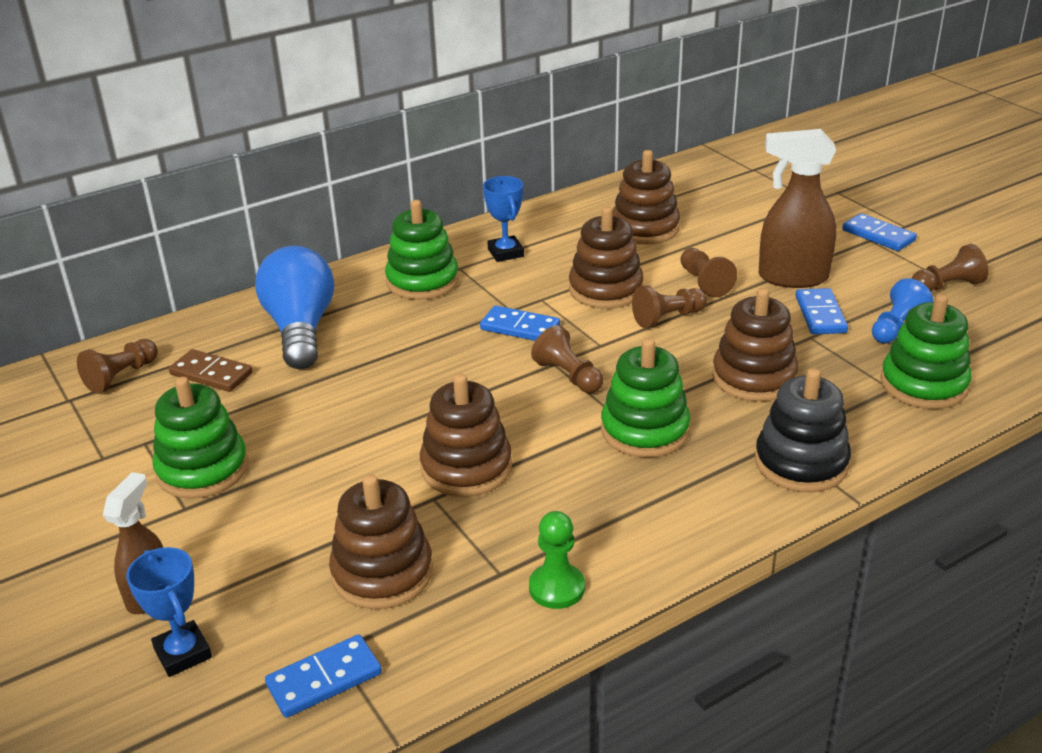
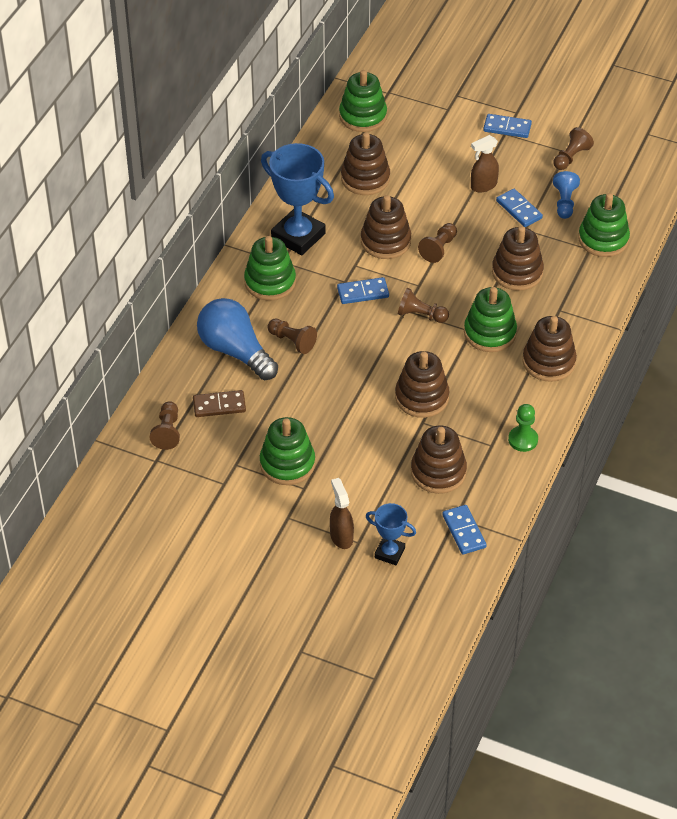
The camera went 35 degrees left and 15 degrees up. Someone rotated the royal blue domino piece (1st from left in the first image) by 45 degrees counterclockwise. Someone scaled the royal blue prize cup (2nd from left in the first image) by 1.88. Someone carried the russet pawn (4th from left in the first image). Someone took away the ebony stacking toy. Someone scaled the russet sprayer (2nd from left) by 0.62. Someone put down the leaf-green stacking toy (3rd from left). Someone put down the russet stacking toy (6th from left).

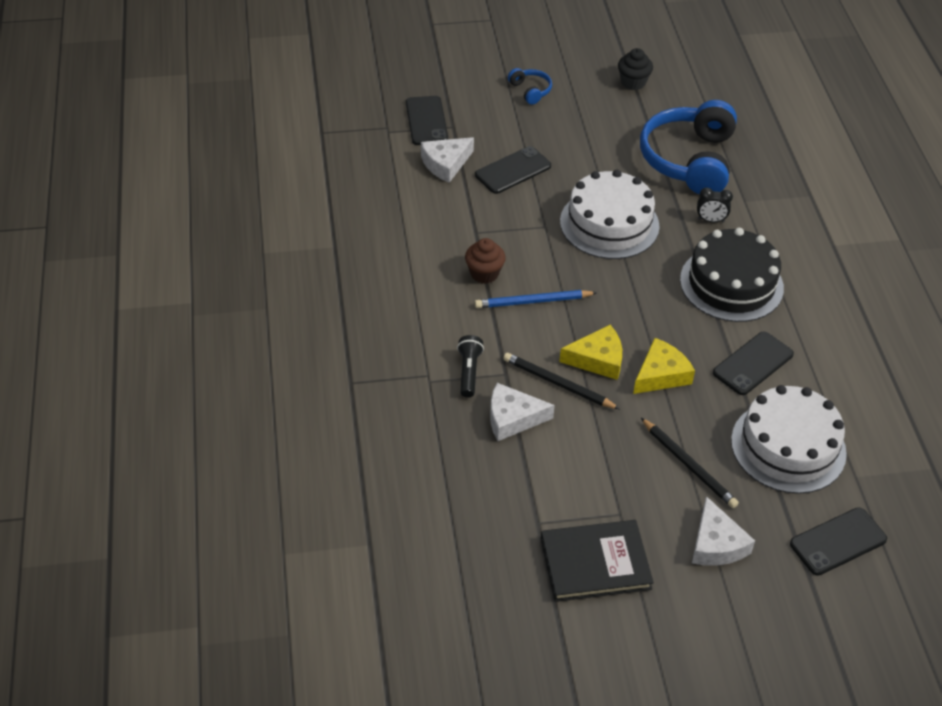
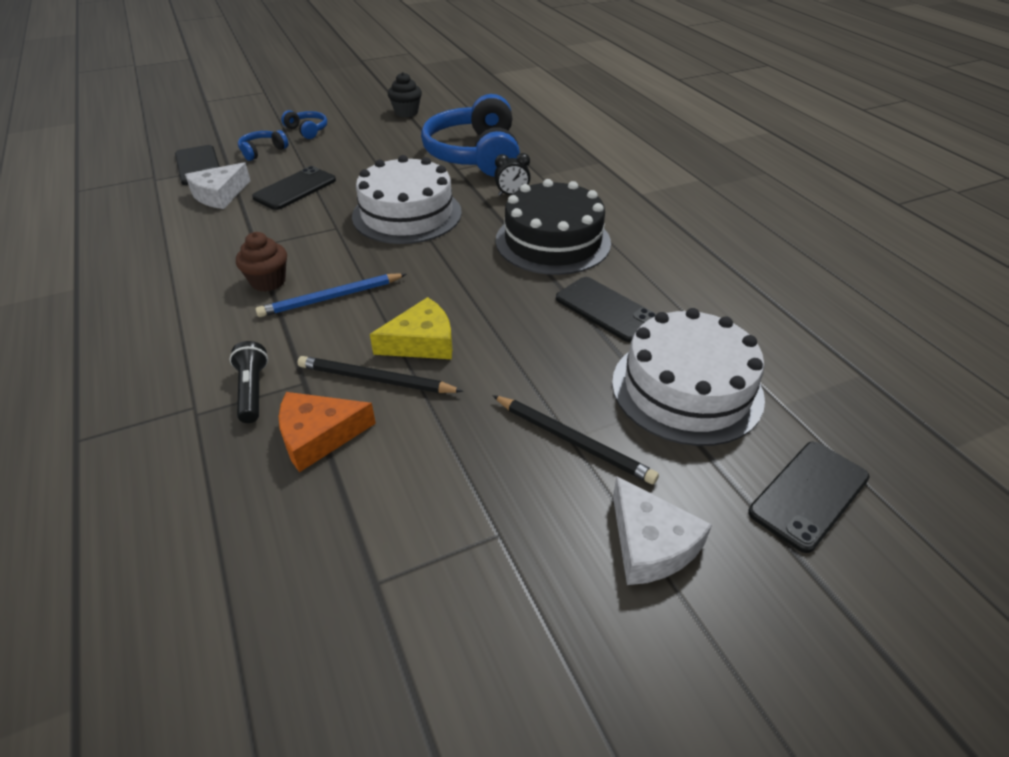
The camera went 15 degrees left and 5 degrees down. Someone repainted the pure white piece of cheese (2nd from left), which became the orange piece of cheese. Someone took away the ebony hardback. Someone took away the golden piece of cheese (2nd from left). Someone rotated the ebony mobile phone (3rd from left) by 75 degrees counterclockwise. Someone put down the royal blue headset (1st from left).

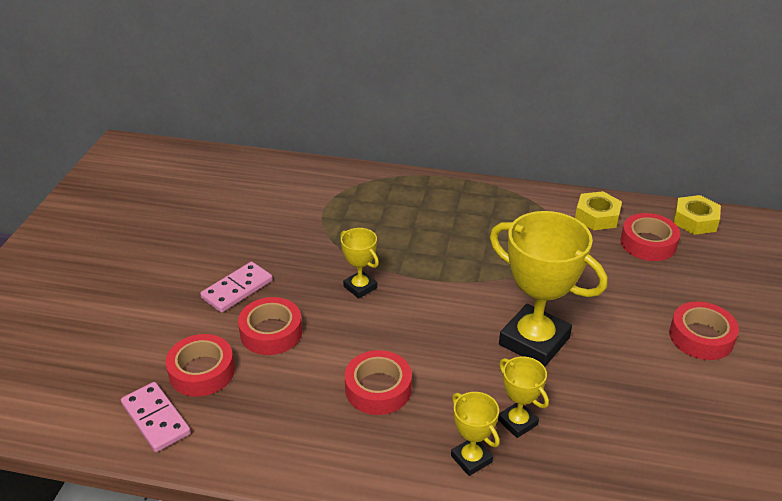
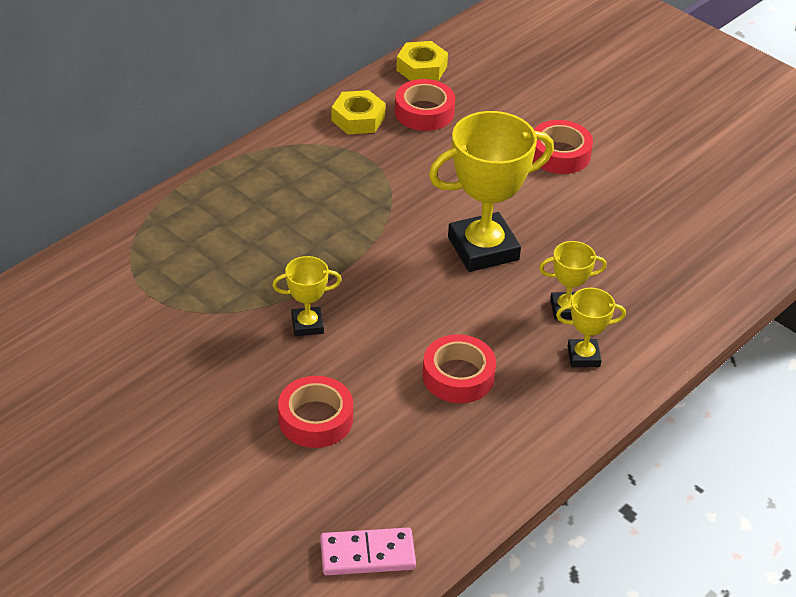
The camera went 60 degrees left and 5 degrees up. Someone took away the crimson sticky tape (1st from left). Someone took away the rosy domino piece (2nd from left).

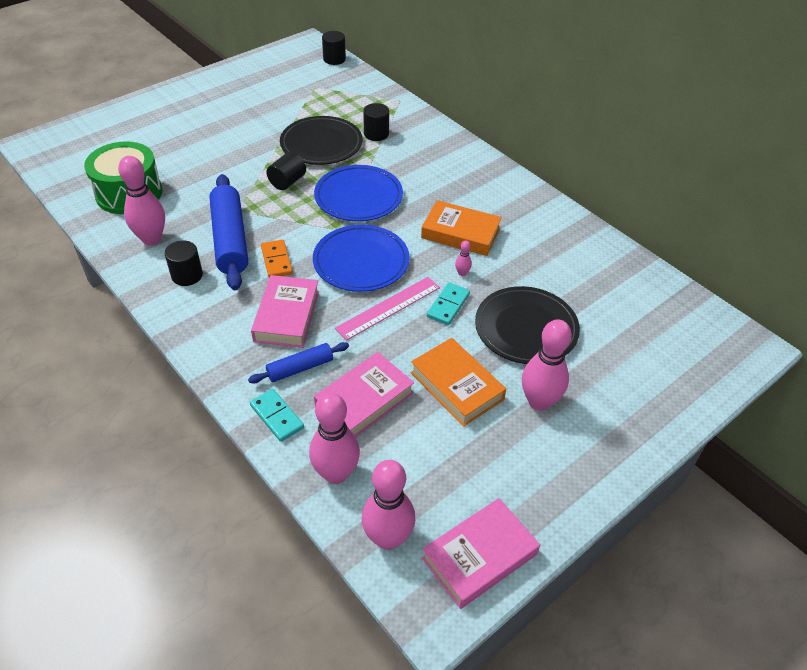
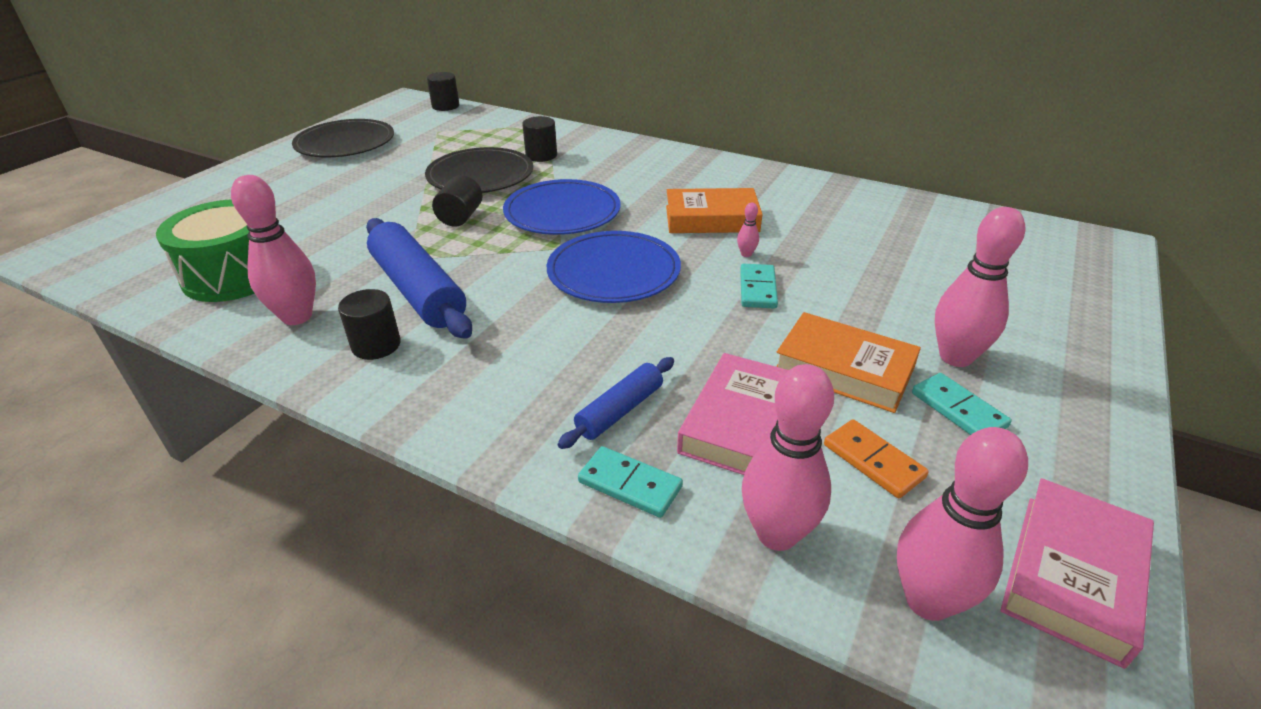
The camera went 20 degrees left and 10 degrees down. Someone took away the rosy hardback (1st from left). Someone carried the orange domino piece. Someone took away the rosy measuring stick. Someone carried the ebony dinner plate (2nd from left in the first image). Someone put down the aqua domino piece (3rd from left).

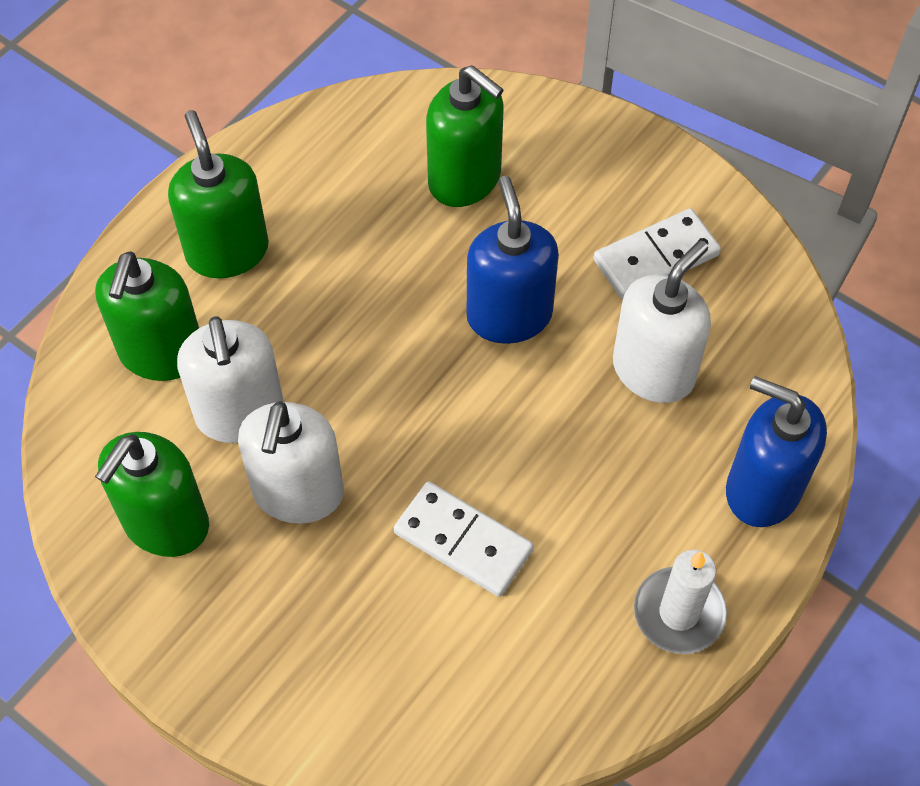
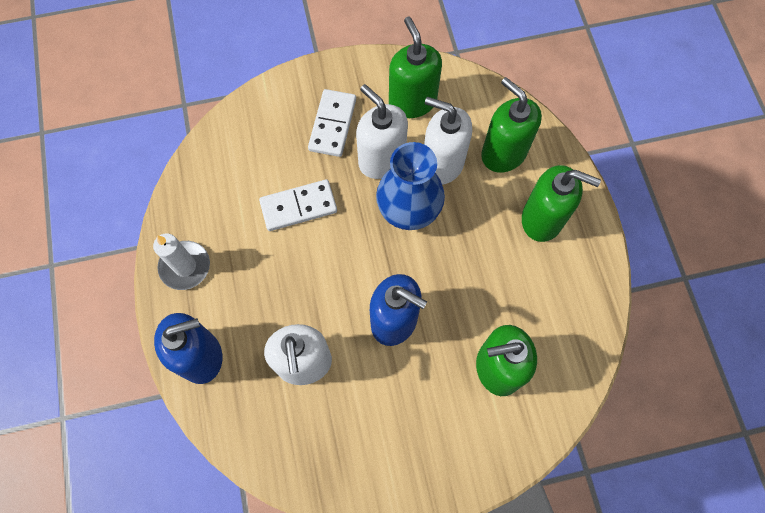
The camera went 130 degrees right and 10 degrees up. Someone carried the pure white domino piece (2nd from left). Someone put down the royal blue tall vase.

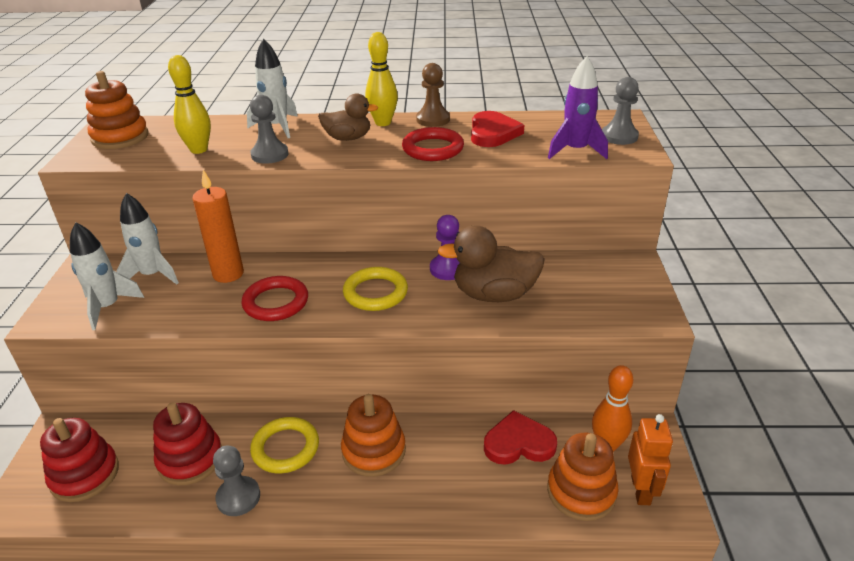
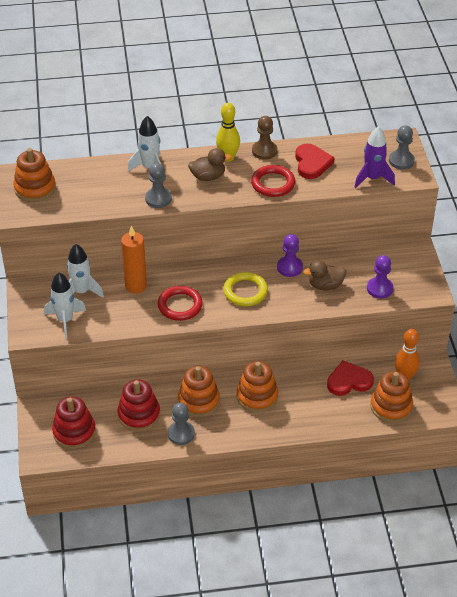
The camera went 10 degrees left and 10 degrees up. Someone took away the golden skittle (1st from left). Someone swapped the golden torus (1st from left) for the orange stacking toy (2nd from left). Someone scaled the russet rubber duck (2nd from left) by 0.63. Someone took away the orange robot. Someone put down the royal purple pawn (2nd from left).

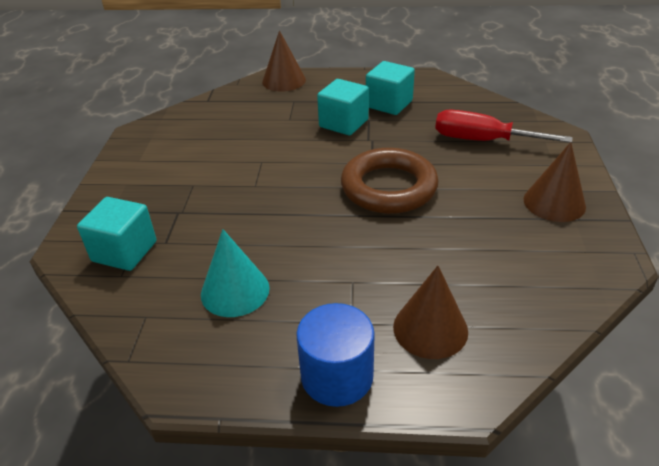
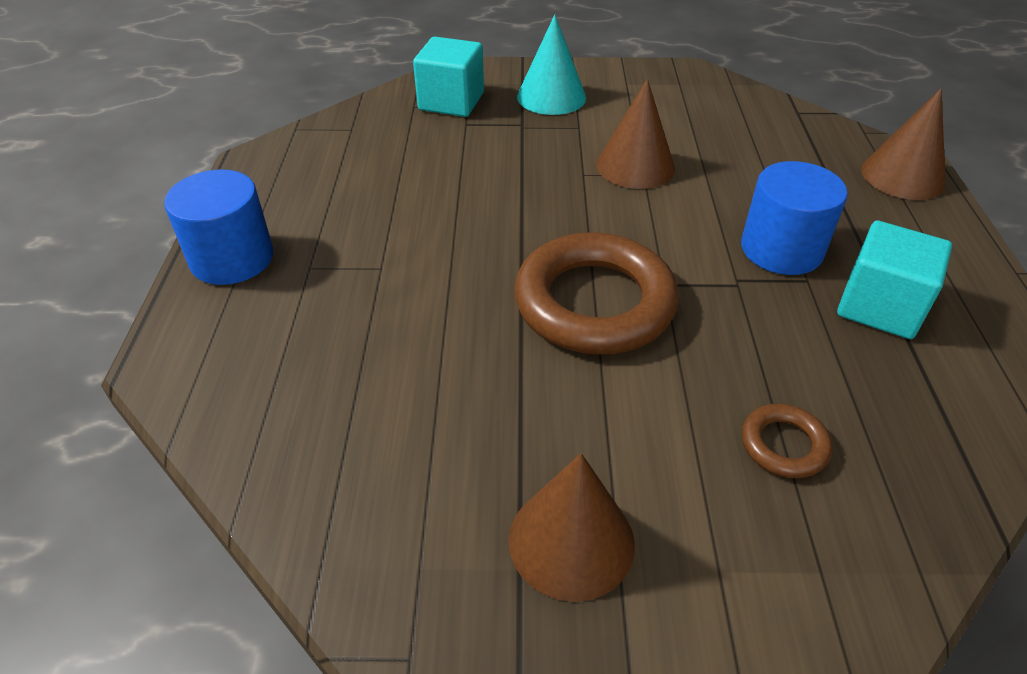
The camera went 85 degrees right and 5 degrees up. Someone carried the aqua solid cone. Someone swapped the aqua cube (2nd from left) for the royal blue cylinder shape (2nd from left). Someone carried the russet solid cone (2nd from left). Someone swapped the crimson flat screwdriver for the russet torus (2nd from left).

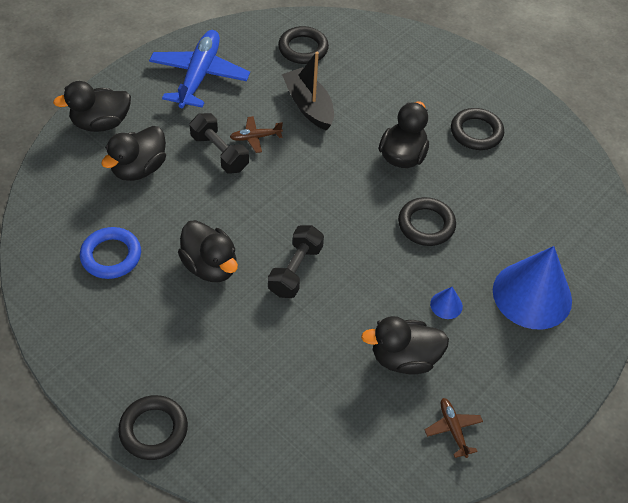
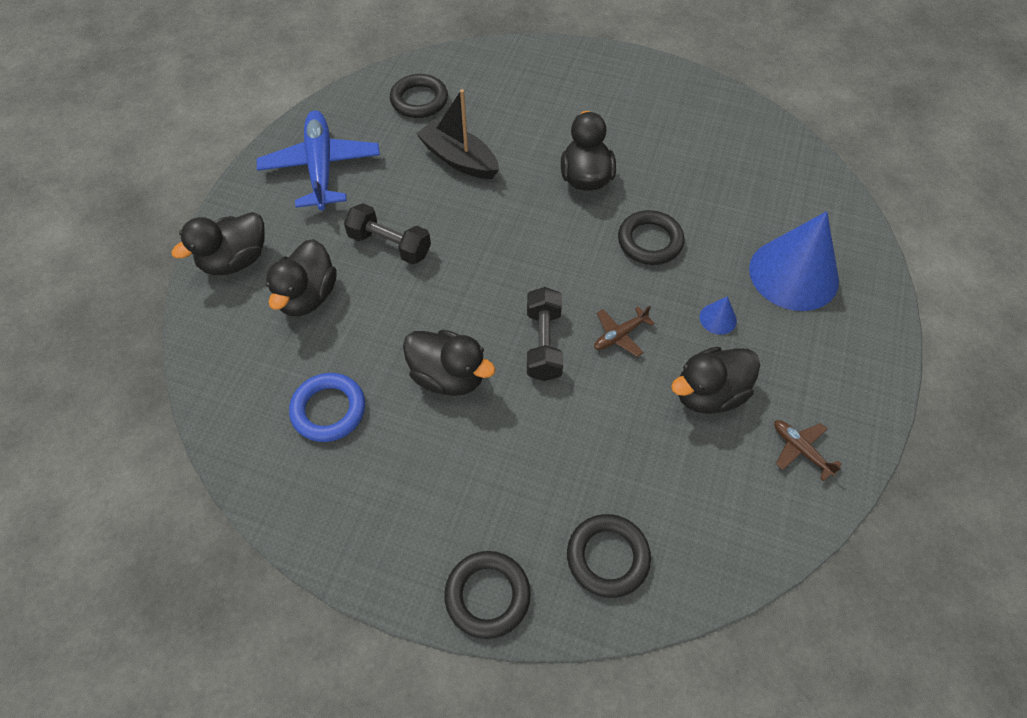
The camera went 20 degrees left and 5 degrees up. Someone carried the russet toy plane (1st from left). Someone carried the ebony torus (4th from left in the first image).

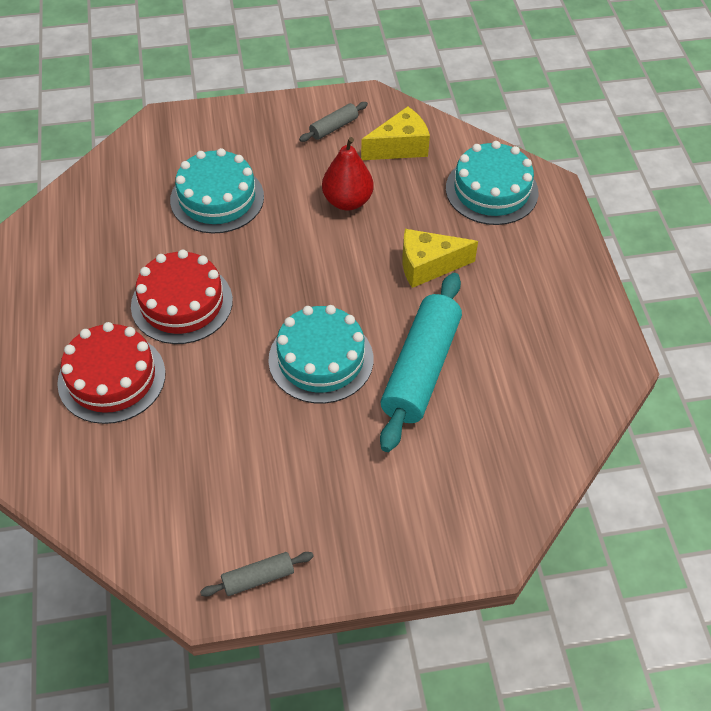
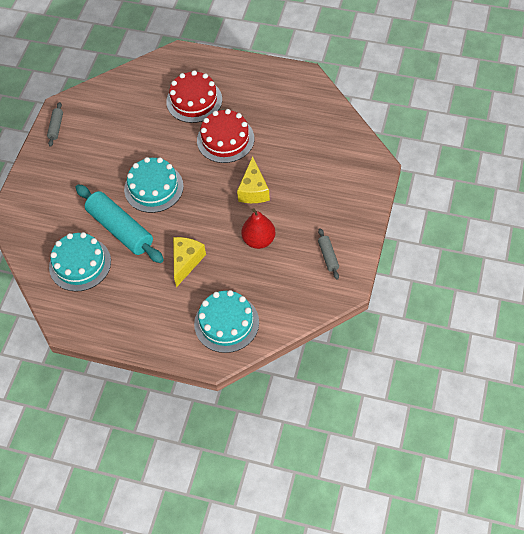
The camera went 120 degrees right and 5 degrees up. Someone carried the aqua gateau (1st from left). Someone carried the golden piece of cheese (1st from left in the first image).

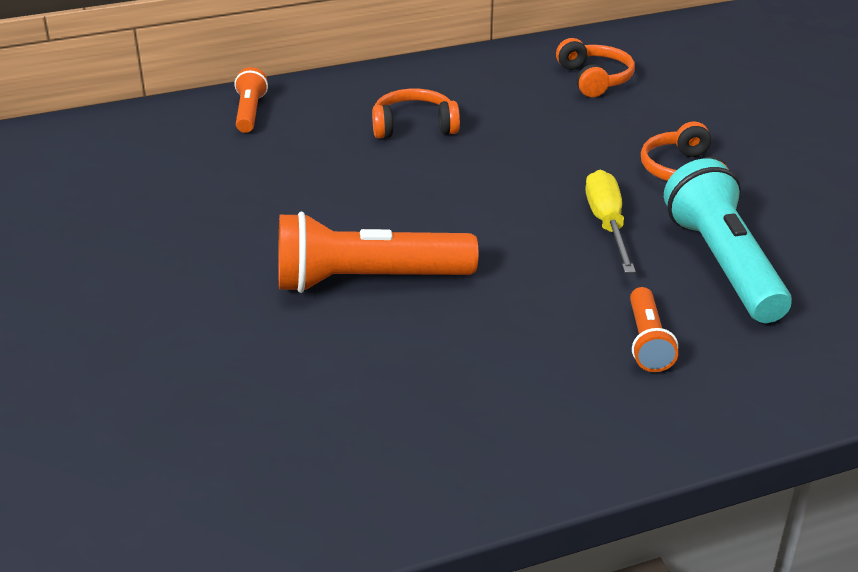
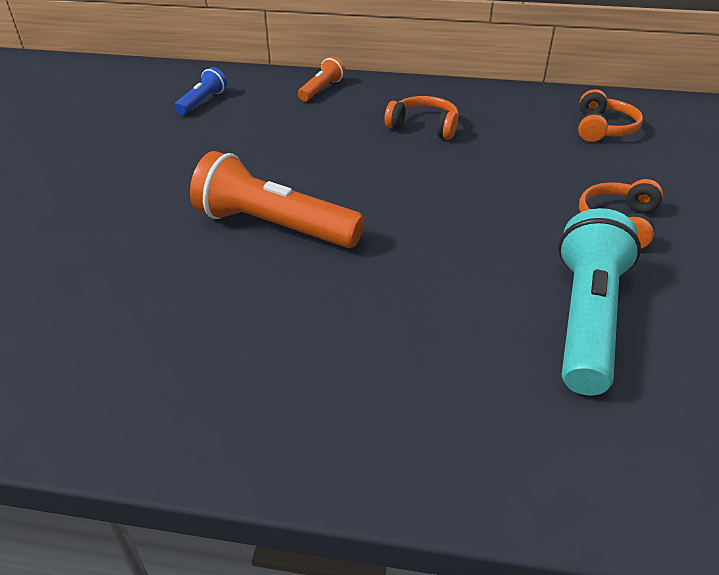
The camera went 30 degrees right and 5 degrees up. Someone took away the golden flat screwdriver. Someone took away the orange pocket torch (3rd from left). Someone put down the royal blue pocket torch.

